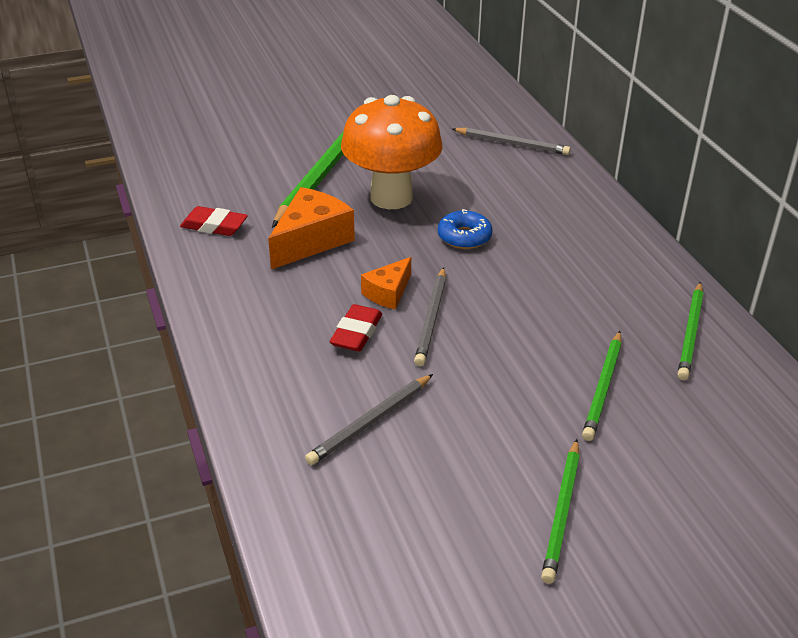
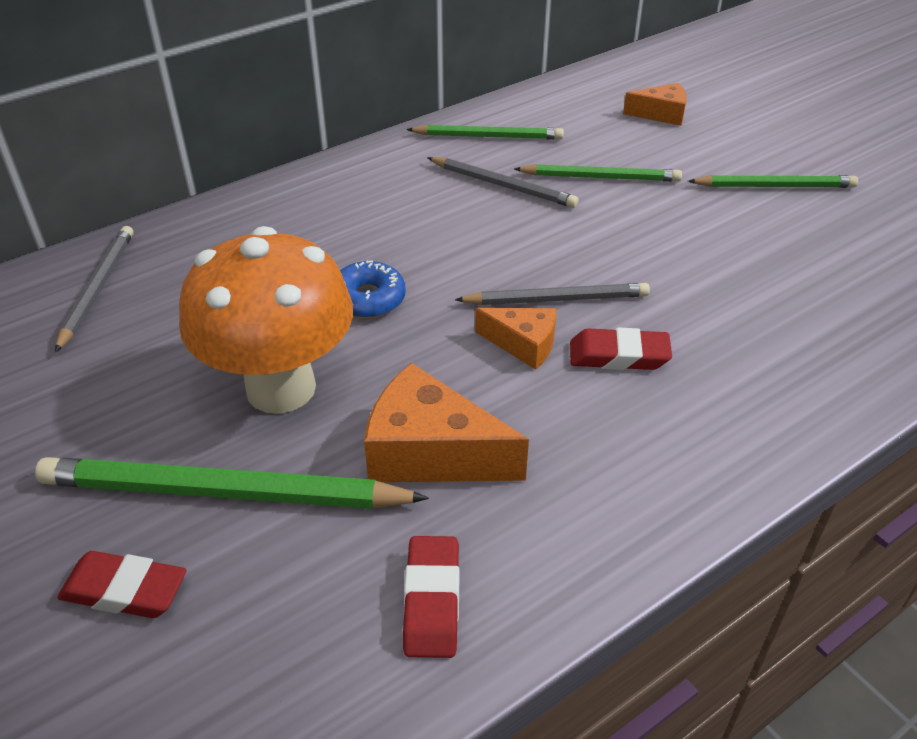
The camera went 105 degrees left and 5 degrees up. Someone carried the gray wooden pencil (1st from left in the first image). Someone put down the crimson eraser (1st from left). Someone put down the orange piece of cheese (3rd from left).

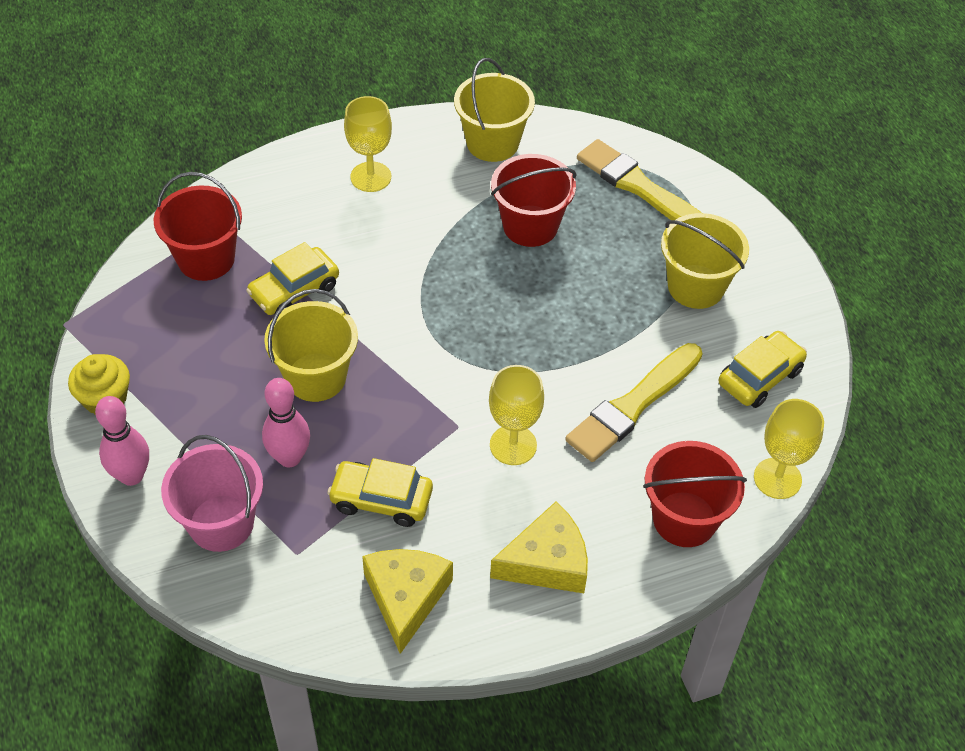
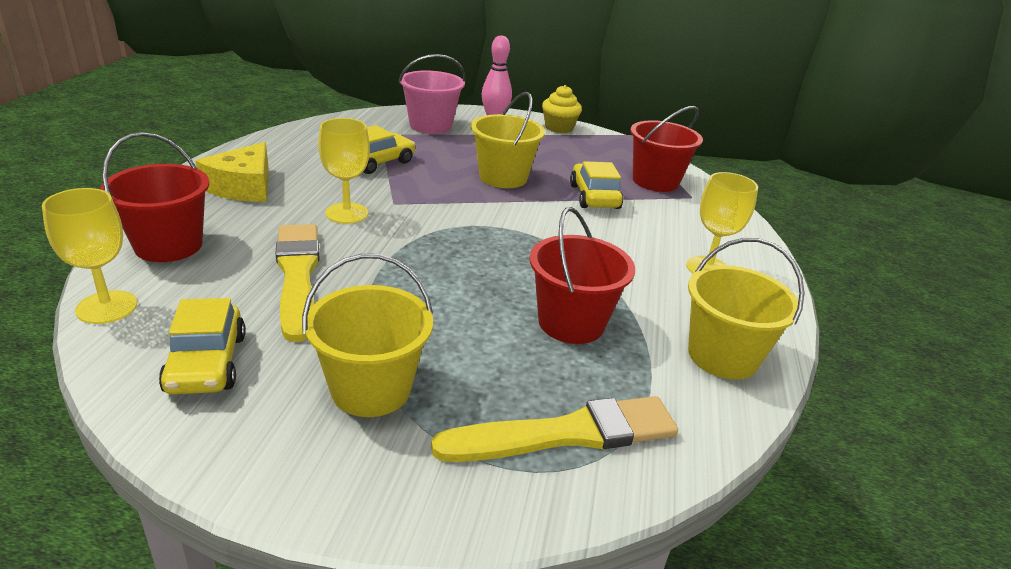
The camera went 120 degrees right and 20 degrees down. Someone took away the rosy skittle (2nd from left). Someone took away the golden piece of cheese (1st from left).

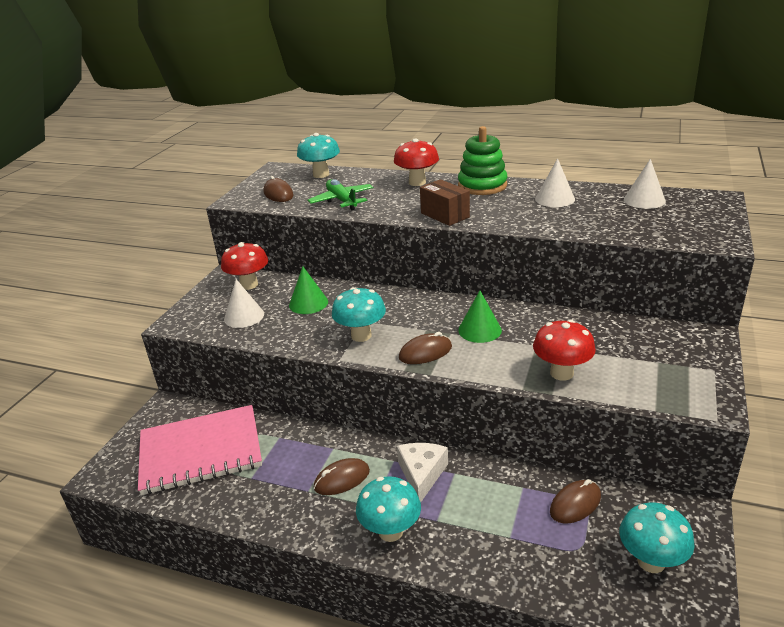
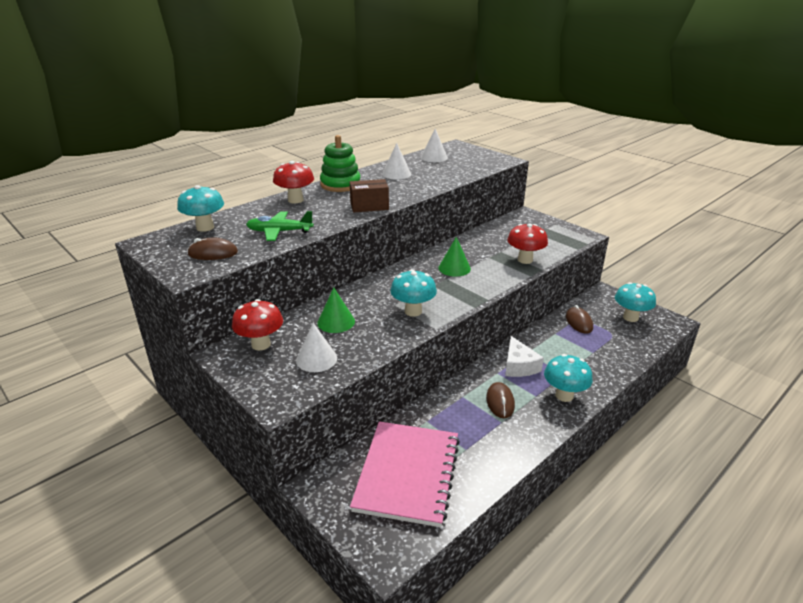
The camera went 65 degrees left and 0 degrees up. Someone rotated the pure white piece of cheese by 135 degrees counterclockwise. Someone took away the russet mouse (3rd from left).

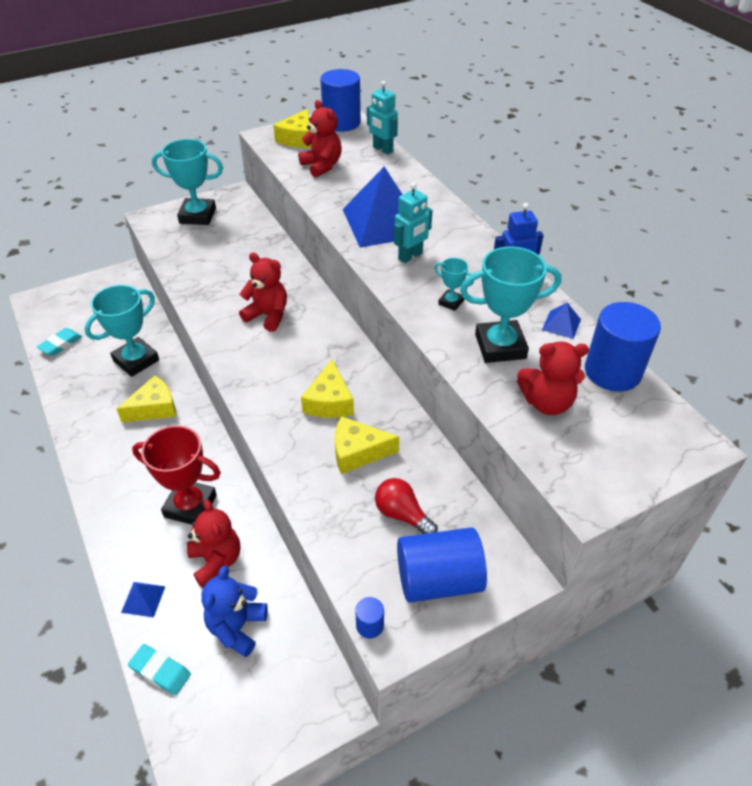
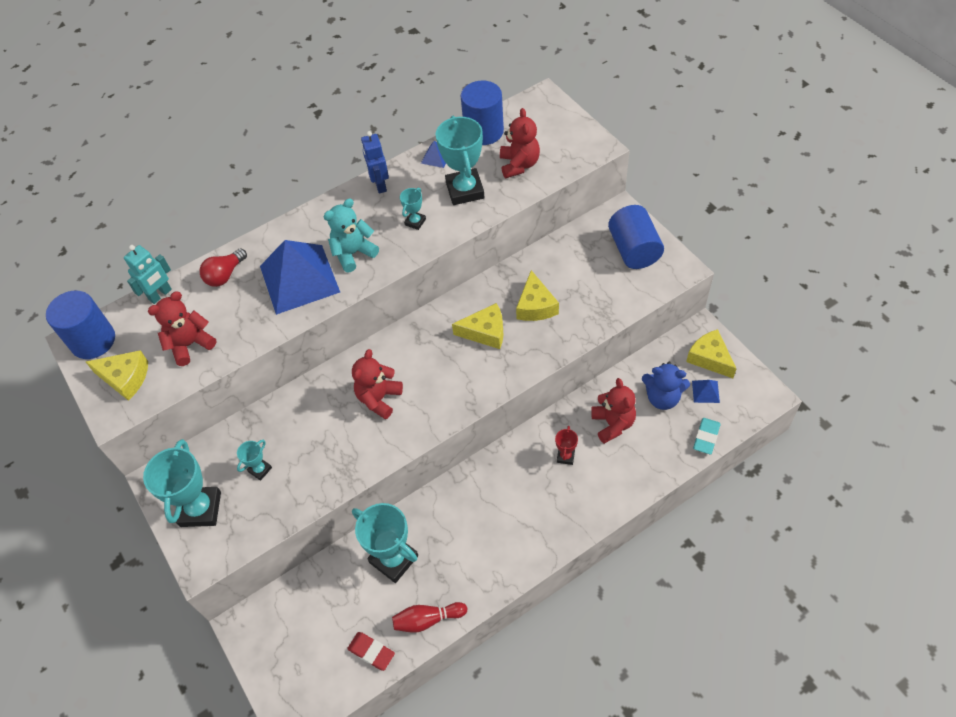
The camera went 90 degrees left and 10 degrees up. Someone repainted the aqua eraser (1st from left), which became the crimson eraser. Someone carried the golden piece of cheese (1st from left in the first image). Someone carried the royal blue solid pyramid (1st from left in the first image). Someone scaled the crimson prize cup by 0.48. Someone rotated the crimson stuffed bear (1st from left in the first image) by 105 degrees clockwise. Someone took away the royal blue cylinder shape (2nd from left). Someone carried the crimson lightbulb. Someone swapped the aqua robot (2nd from left) for the aqua stuffed bear. Someone put down the aqua prize cup (2nd from left). Someone put down the crimson skittle.

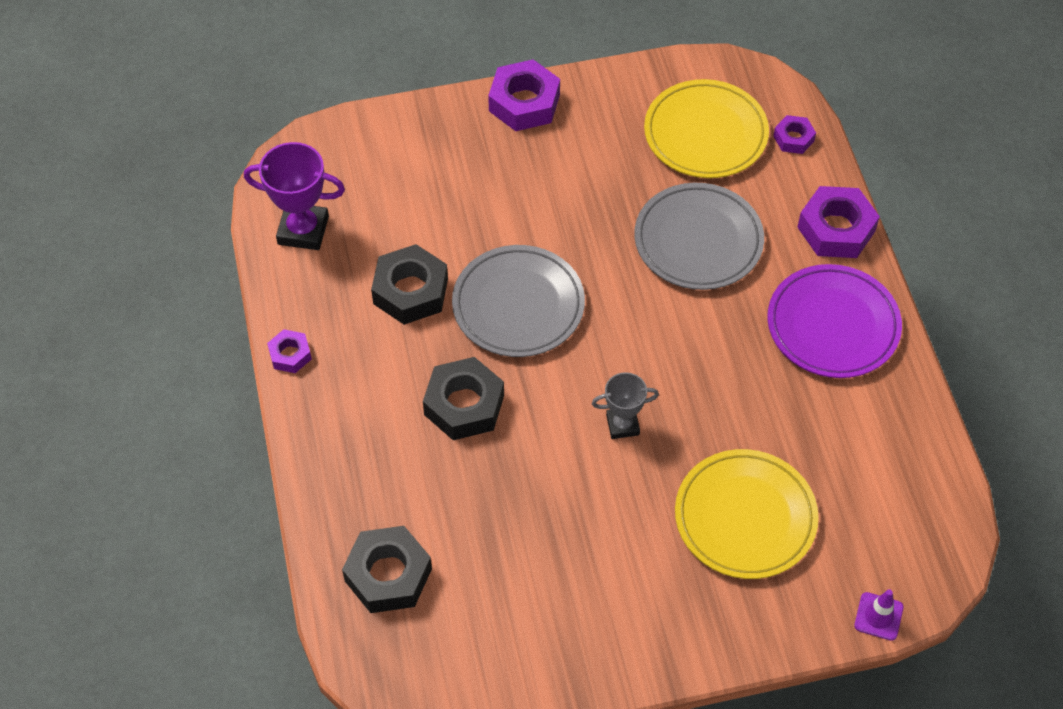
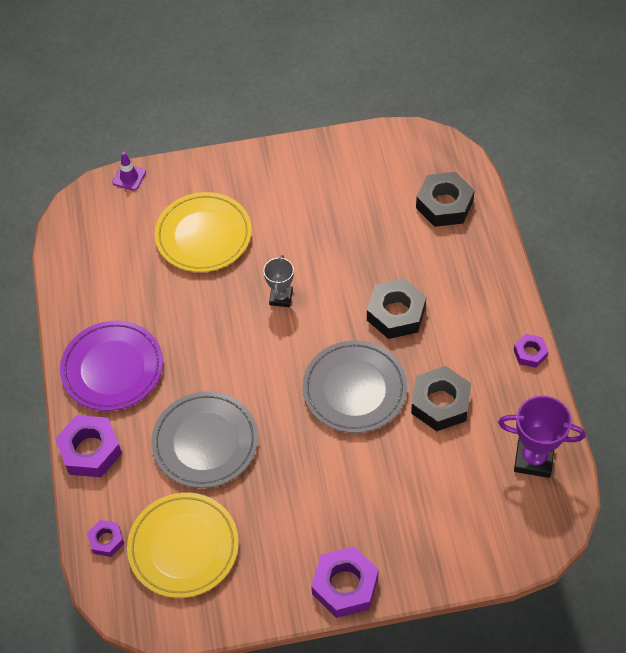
The camera went 175 degrees left and 0 degrees up. Someone rotated the gray prize cup by 75 degrees counterclockwise.

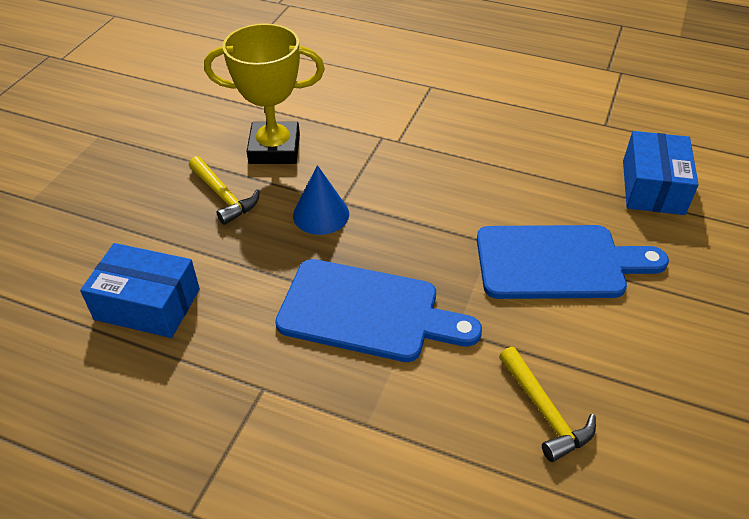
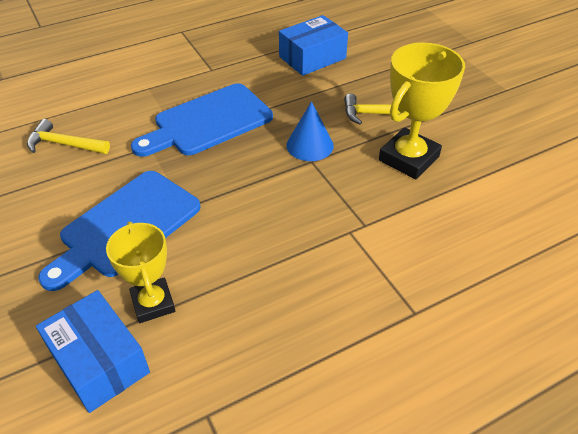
The camera went 130 degrees right and 0 degrees up. Someone put down the golden prize cup (1st from left).

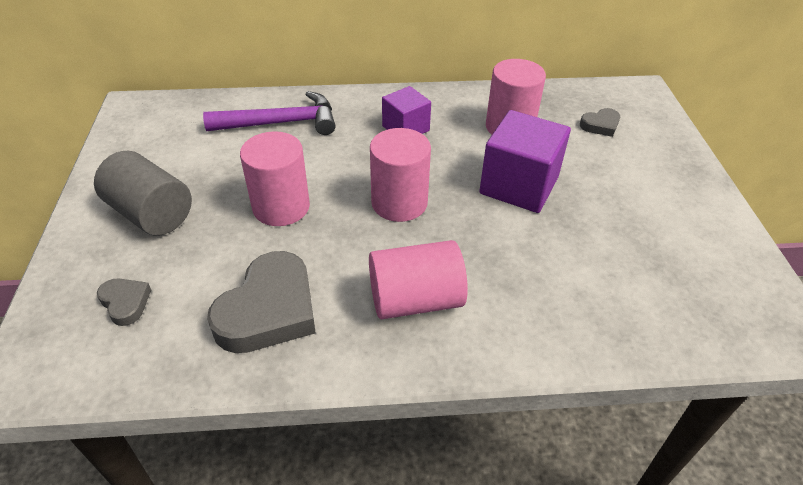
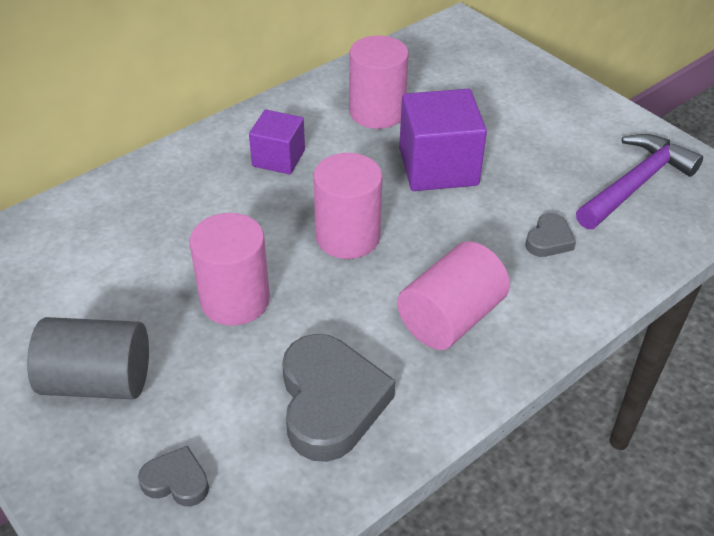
The camera went 35 degrees left and 0 degrees up. Someone carried the royal purple hammer. Someone carried the gray heart shape (3rd from left).

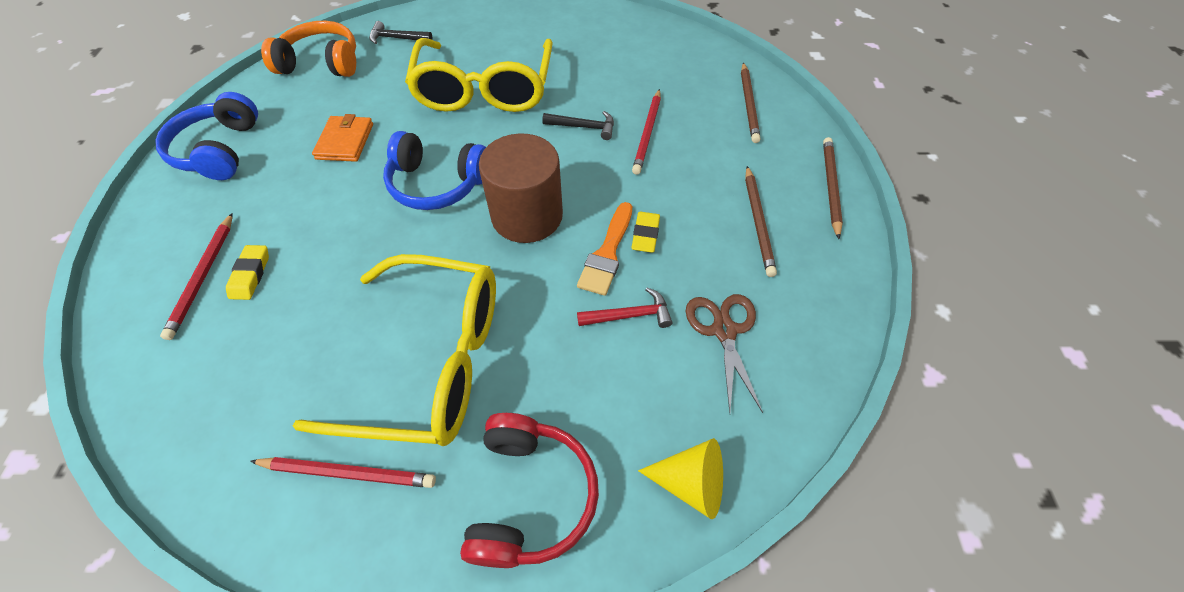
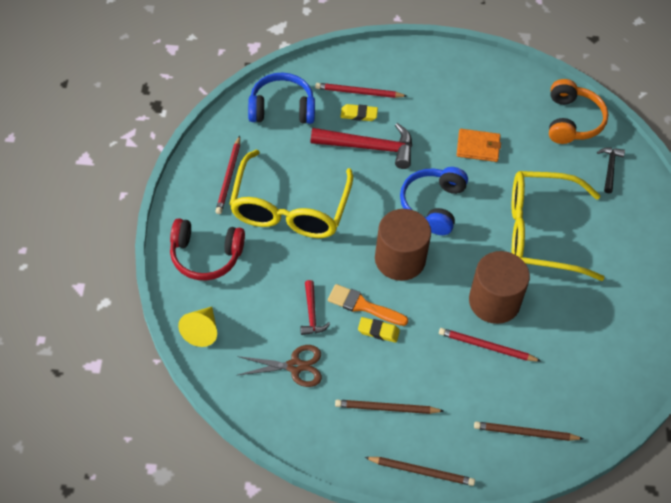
The camera went 90 degrees right and 0 degrees up. Someone carried the royal blue headset (1st from left). Someone swapped the ebony hammer (2nd from left) for the russet cylinder shape (2nd from left). Someone put down the crimson hammer (2nd from left).

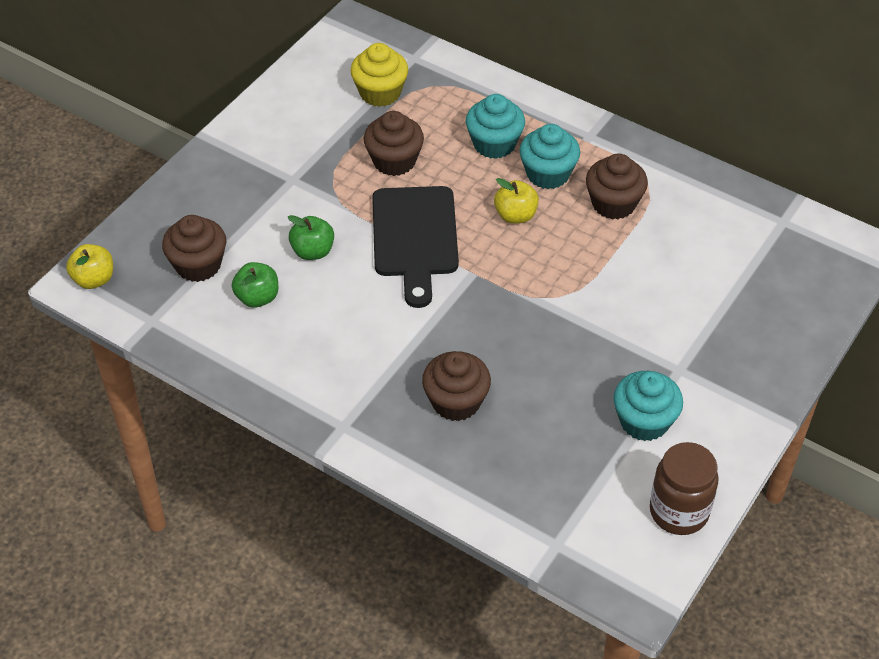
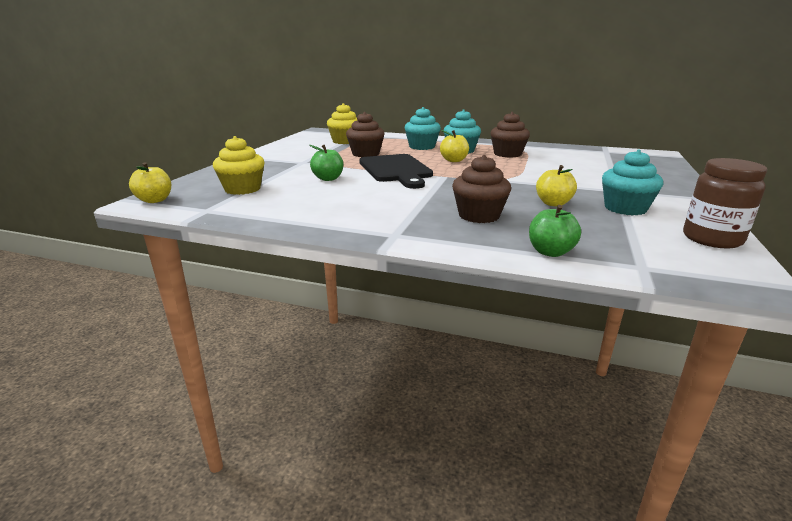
The camera went 15 degrees left and 25 degrees down. Someone repainted the russet fairy cake (1st from left), which became the golden fairy cake (1st from left). Someone carried the leaf-green apple (1st from left in the first image). Someone put down the golden apple (3rd from left).

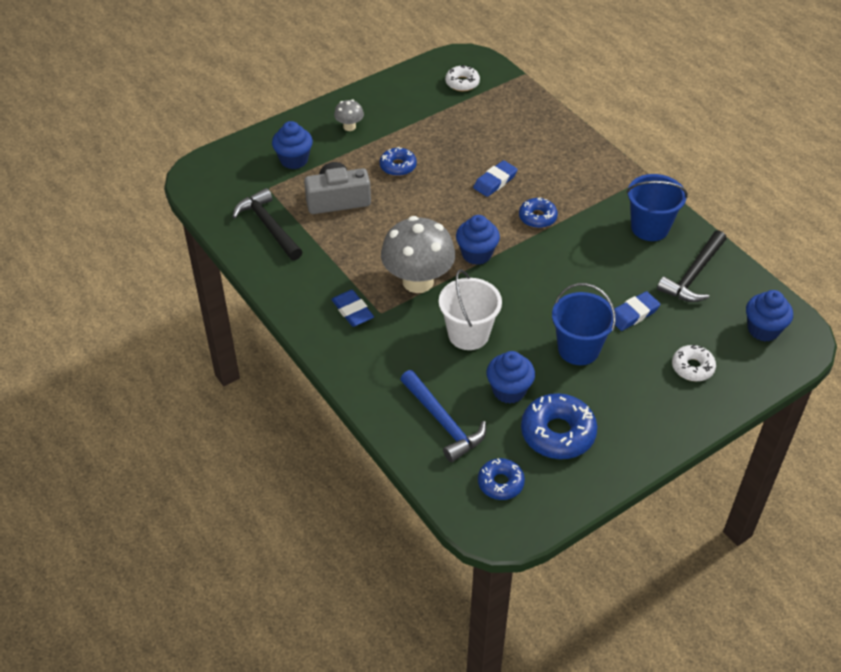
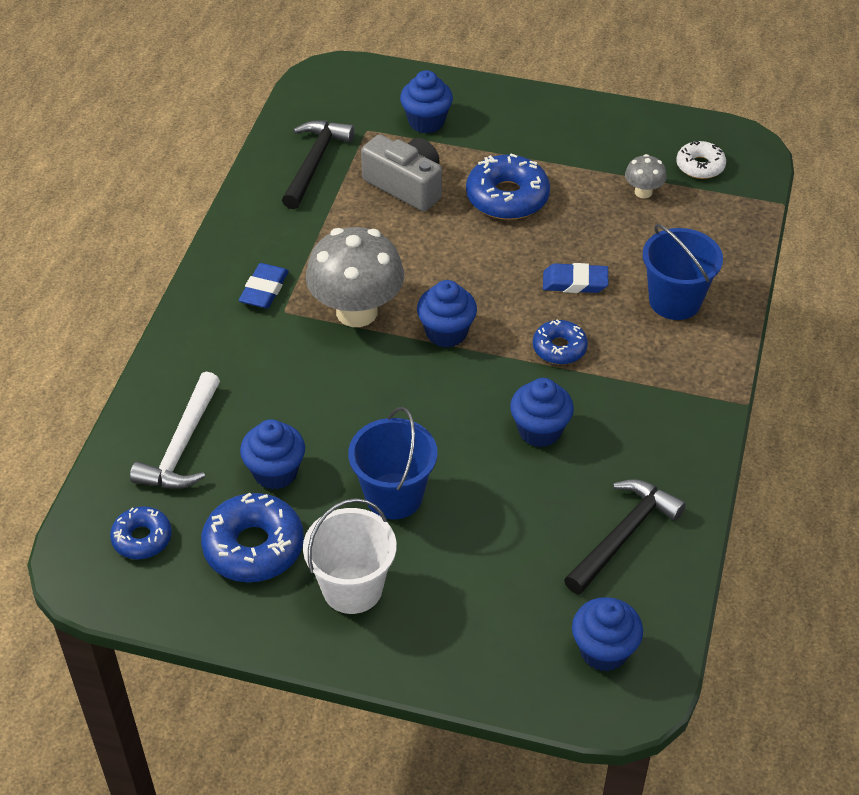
The camera went 50 degrees right and 0 degrees up. Someone carried the gray fungus (1st from left in the first image). Someone scaled the royal blue donut (1st from left in the first image) by 1.67. Someone repainted the royal blue hammer, which became the pure white hammer. Someone carried the pure white sand bucket. Someone took away the royal blue eraser (3rd from left). Someone carried the royal blue sand bucket (2nd from left). Someone rotated the ebony hammer (2nd from left) by 135 degrees clockwise. Someone took away the pure white donut (2nd from left). Someone put down the royal blue fairy cake (4th from left).

